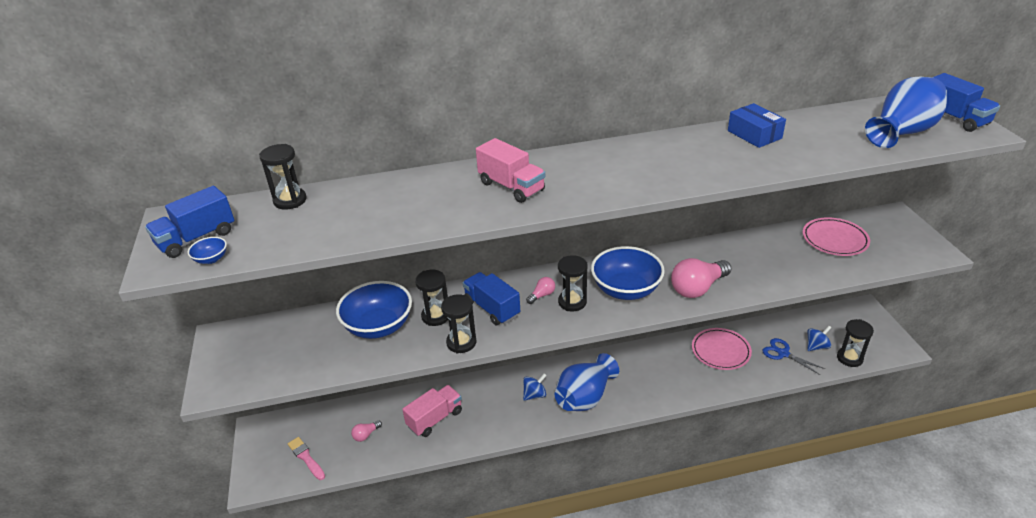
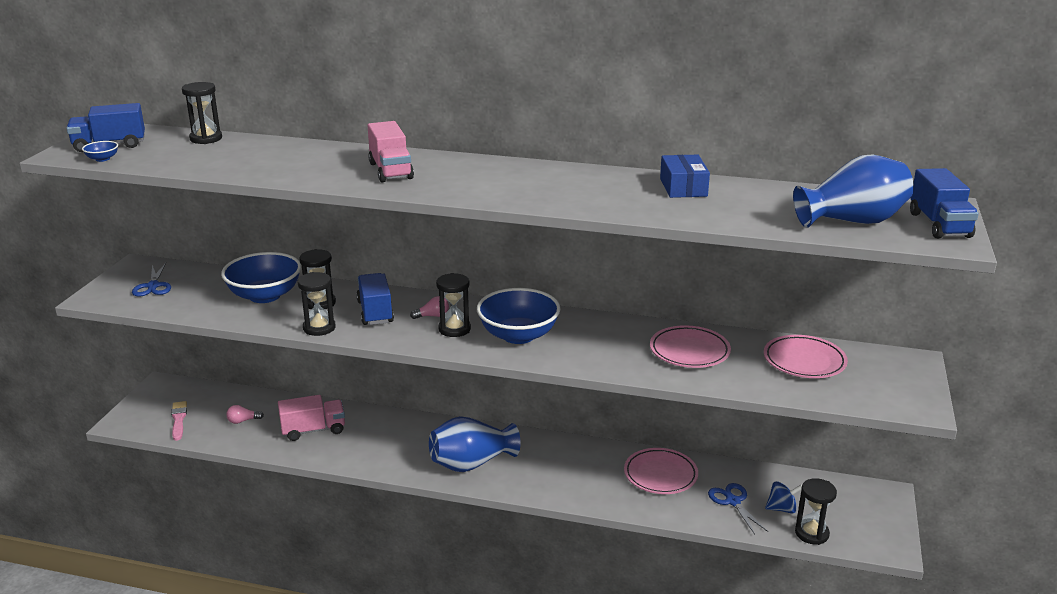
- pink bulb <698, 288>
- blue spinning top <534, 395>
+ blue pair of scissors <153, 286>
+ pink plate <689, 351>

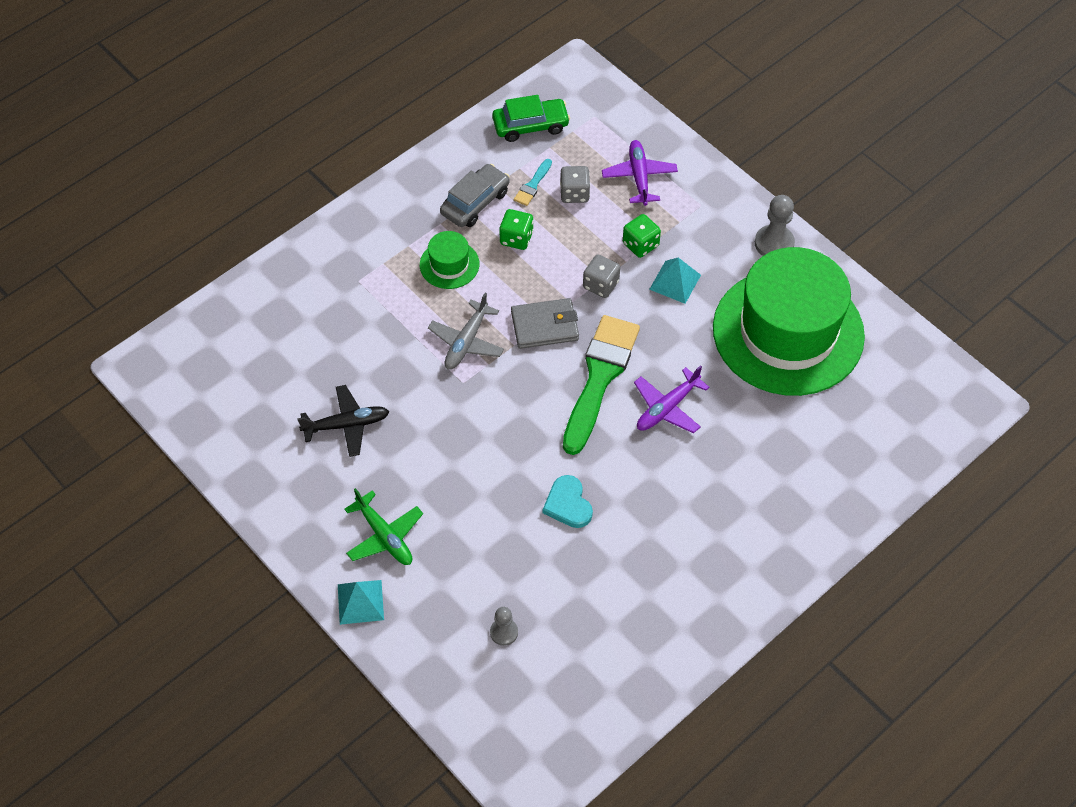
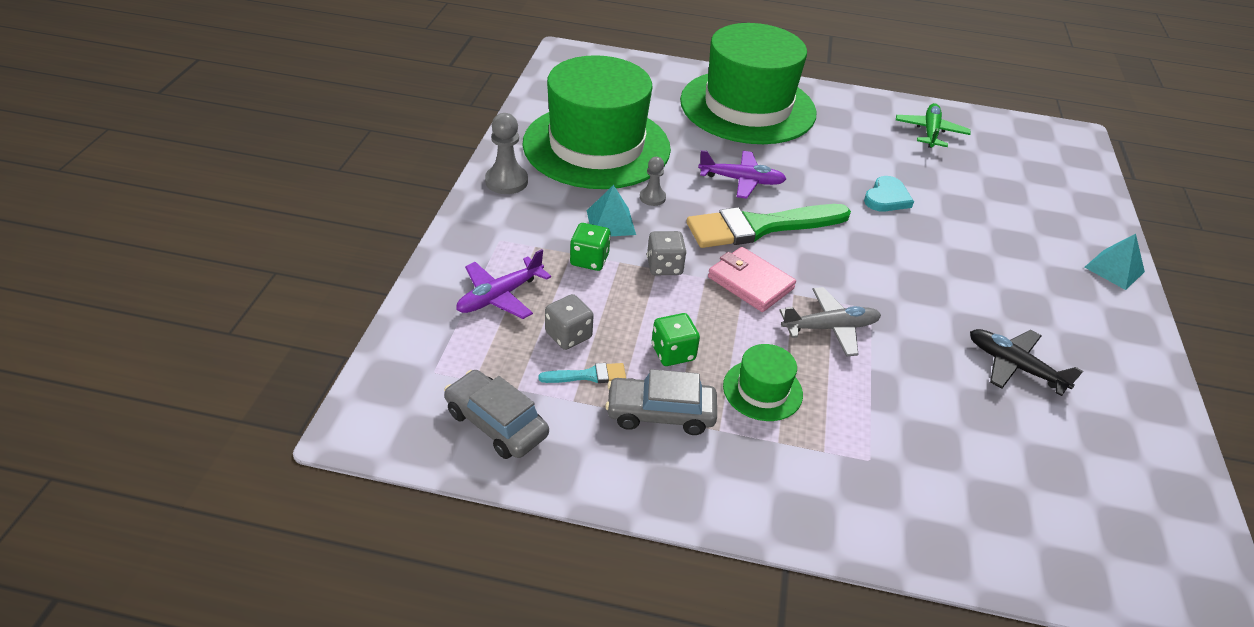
~ emerald car <530, 125> to grey car <496, 423>
~ grey billfold <545, 326> to pink billfold <750, 283>
~ emerald plane <384, 536> to <930, 132>
~ grey pawn <504, 632> to <652, 197>
+ emerald tall hat <747, 107>

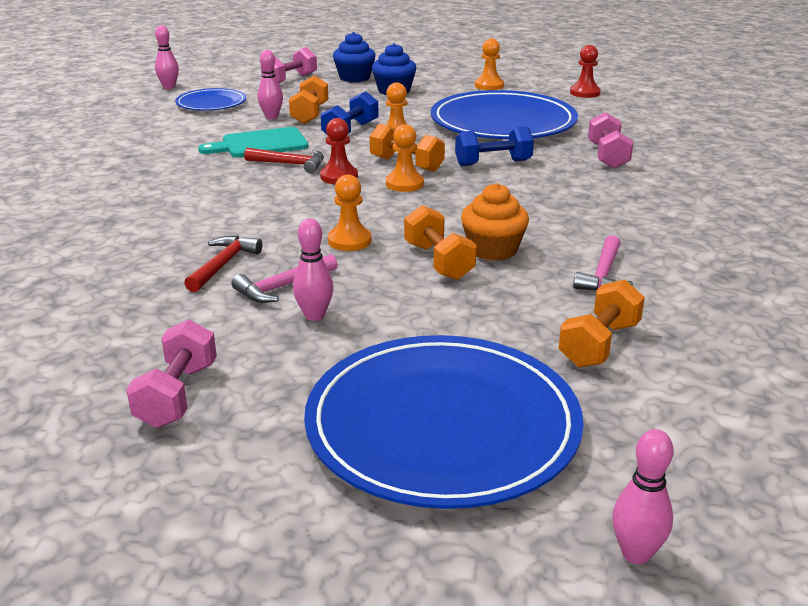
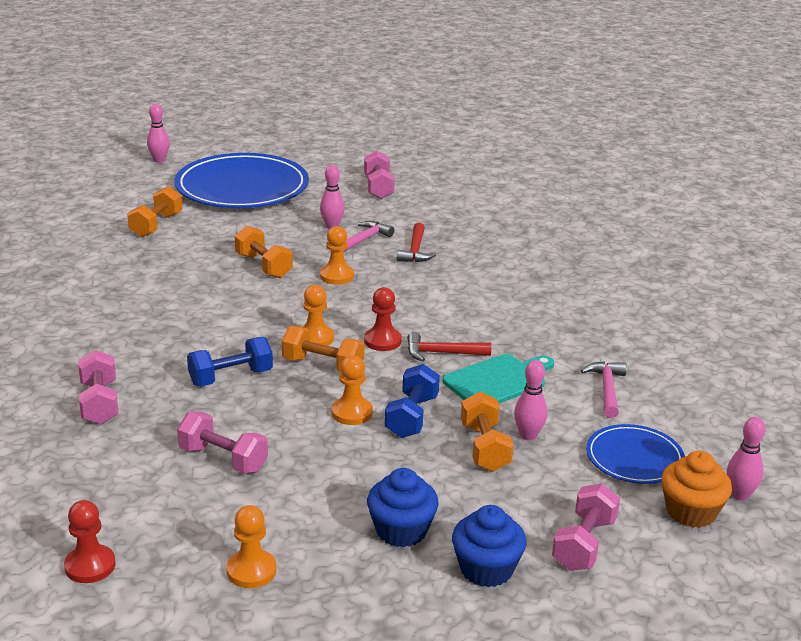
~ blue plate <503, 122> to pink free weight <223, 459>
~ orange-coloured fairy cake <493, 250> to <691, 512>
~ pink hammer <603, 275> to <607, 389>

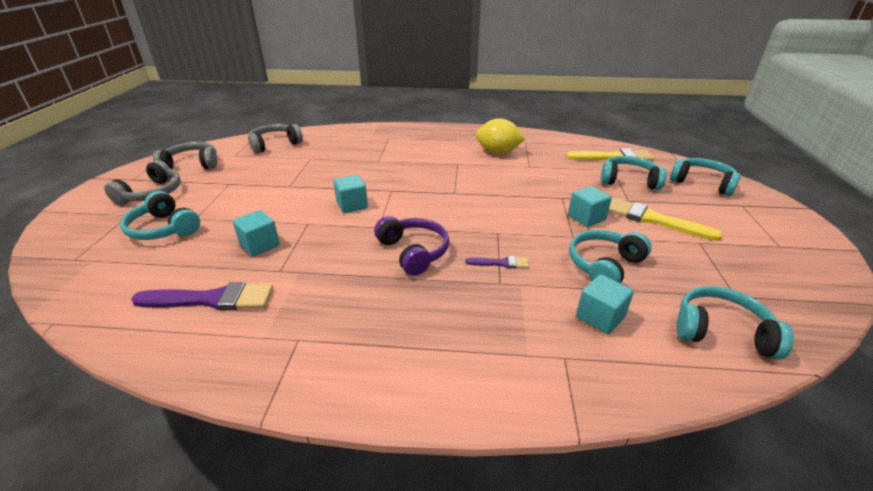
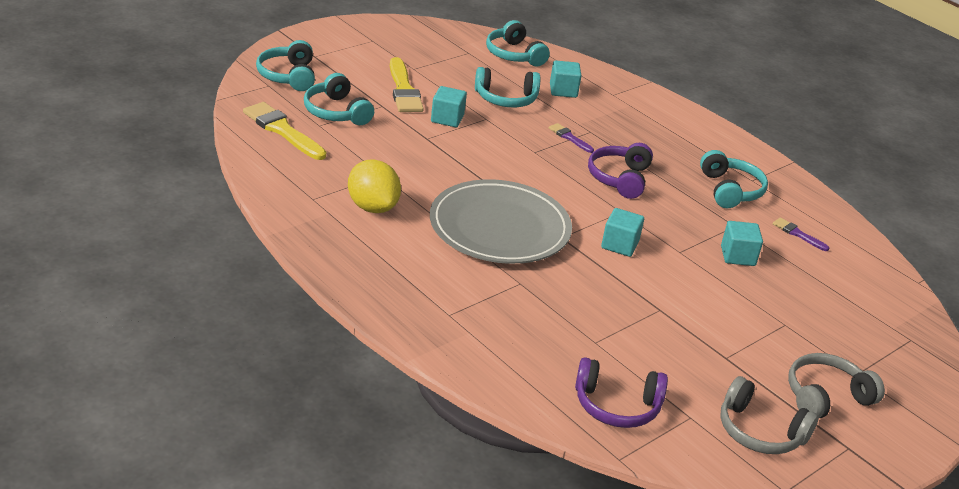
~ grey over-ear headphones <275, 144> to royal purple over-ear headphones <616, 406>
~ aqua over-ear headphones <163, 229> to <730, 190>
~ royal purple paintbrush <212, 299> = <797, 234> x0.52
+ grey plate <499, 228>

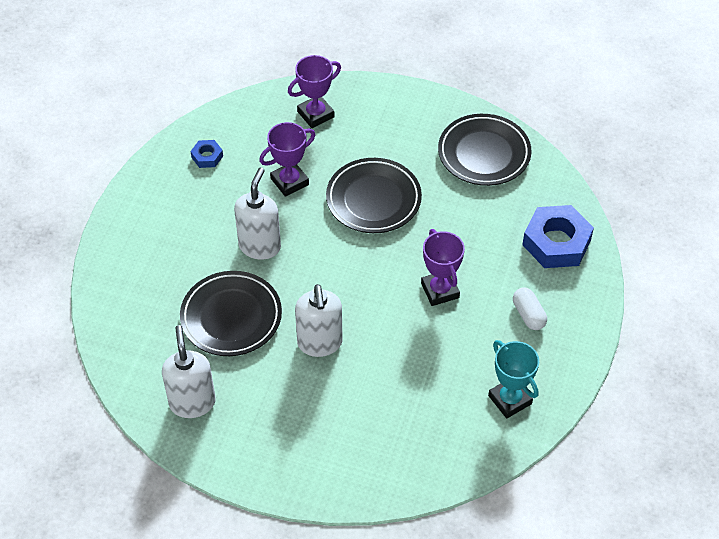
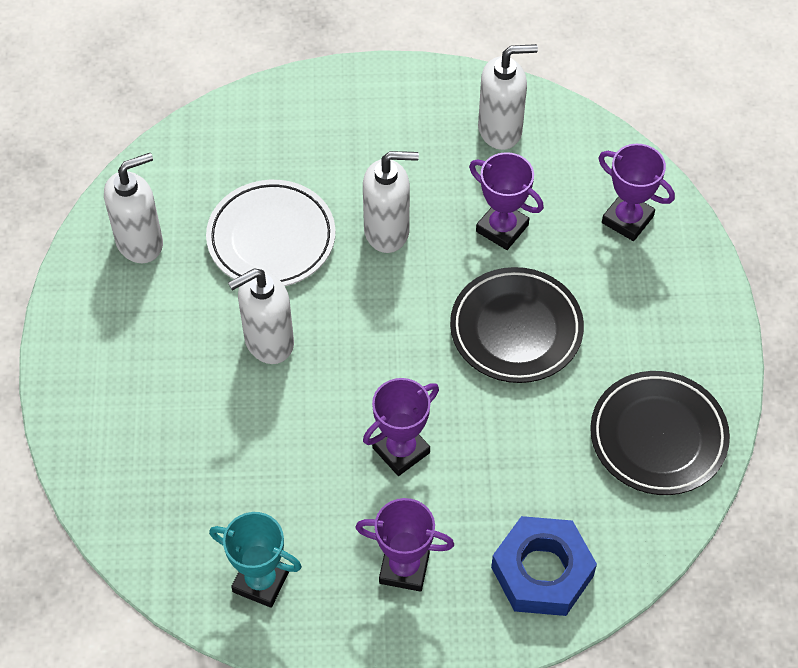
~ blue hexagon nut <207, 157> to pure white pump bottle <500, 130>
~ jet-black plate <231, 317> to pure white plate <271, 238>
~ pure white pill shape <528, 315> to royal purple award cup <404, 568>
~ aqua award cup <509, 400> = <261, 581> 75 degrees clockwise

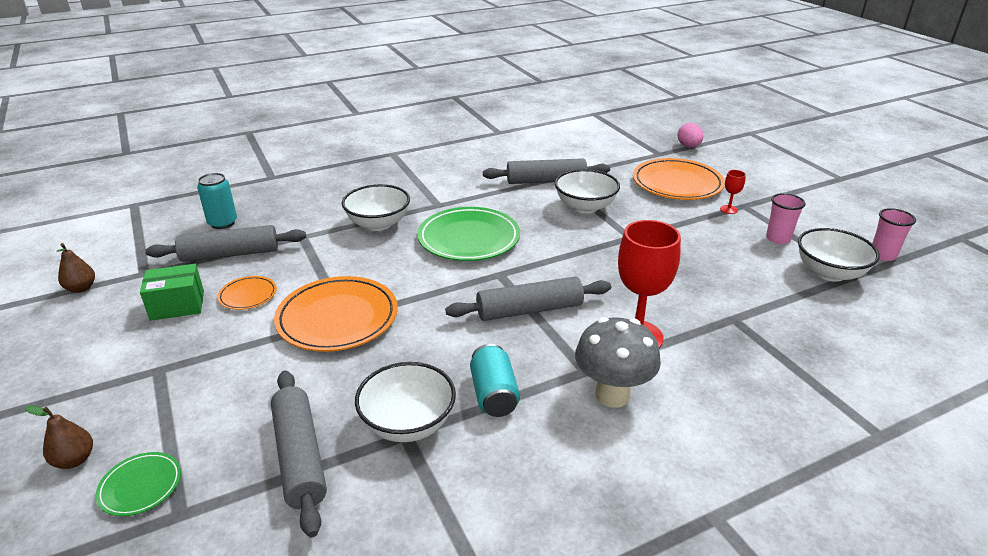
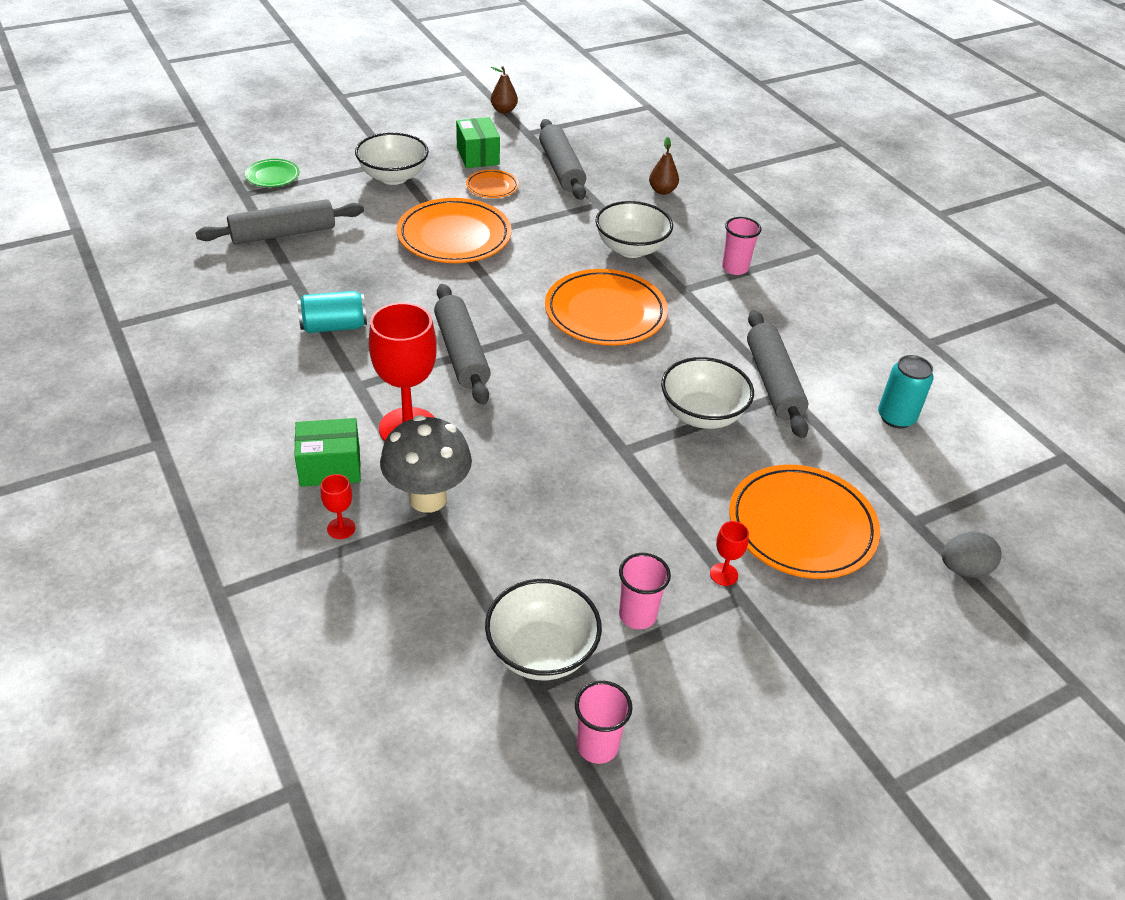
~ pink egg <688, 146> to grey egg <964, 569>
~ aqua can <222, 223> to <896, 417>
~ emerald plate <469, 238> to orange-coloured plate <605, 313>
~ grey toadstool <612, 395> to <428, 498>
~ pure white bowl <408, 424> to <393, 177>
~ dark brown pear fruit <74, 460> to <662, 191>
+ pink beaker <735, 268>
+ emerald package <330, 467>
+ crimson goblet <341, 528>

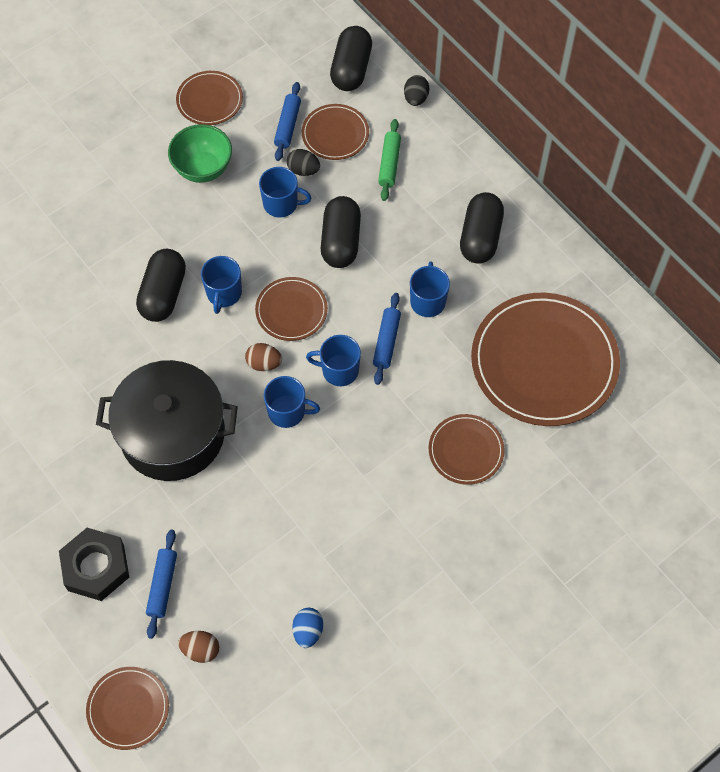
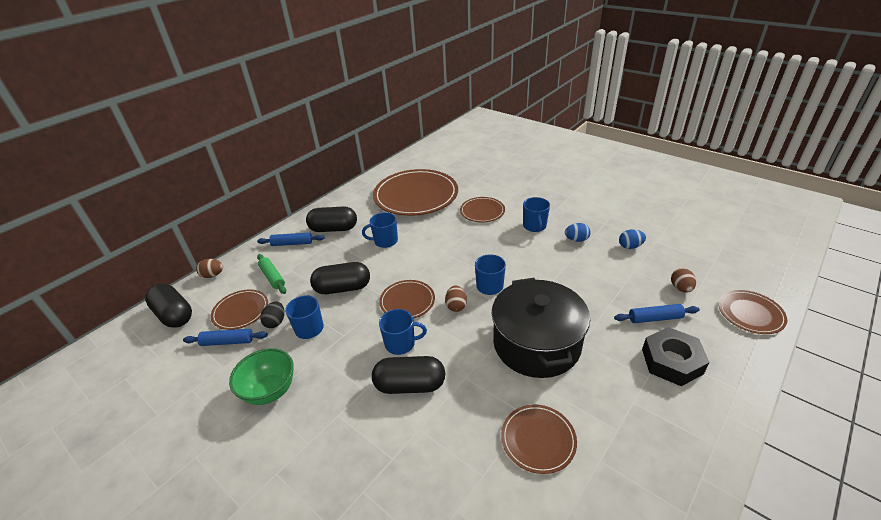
~ jet-black pill shape <351, 69> = <174, 315> 45 degrees clockwise
~ dark brown plate <209, 100> to <538, 439>
~ jet-black egg <415, 98> to dark brown egg <213, 275>
~ emerald rolling pin <389, 164> = <272, 277> 60 degrees clockwise
~ blue rolling pin <386, 342> to <292, 243>
~ blue coffee mug <339, 370> to <534, 226>
+ blue egg <576, 240>

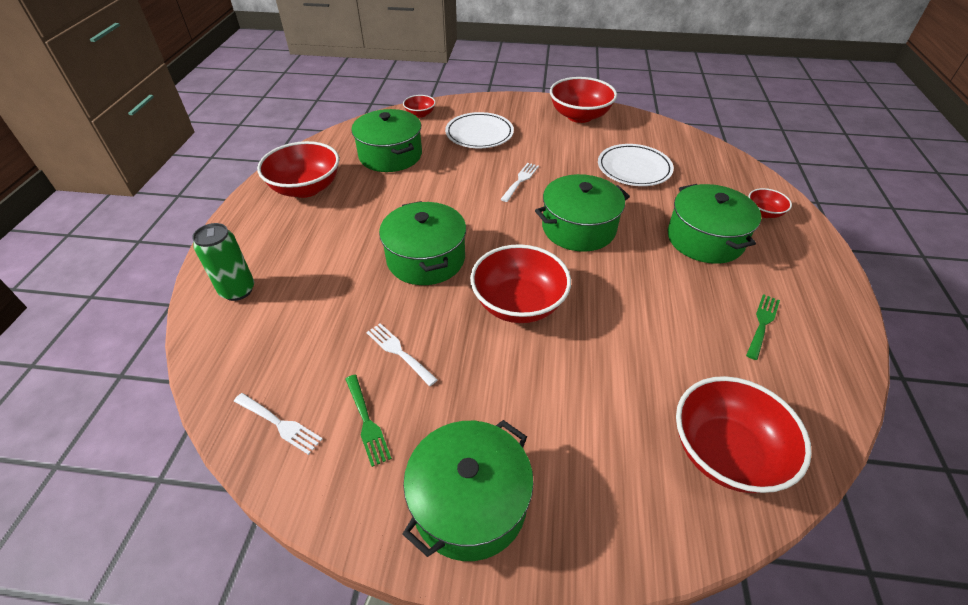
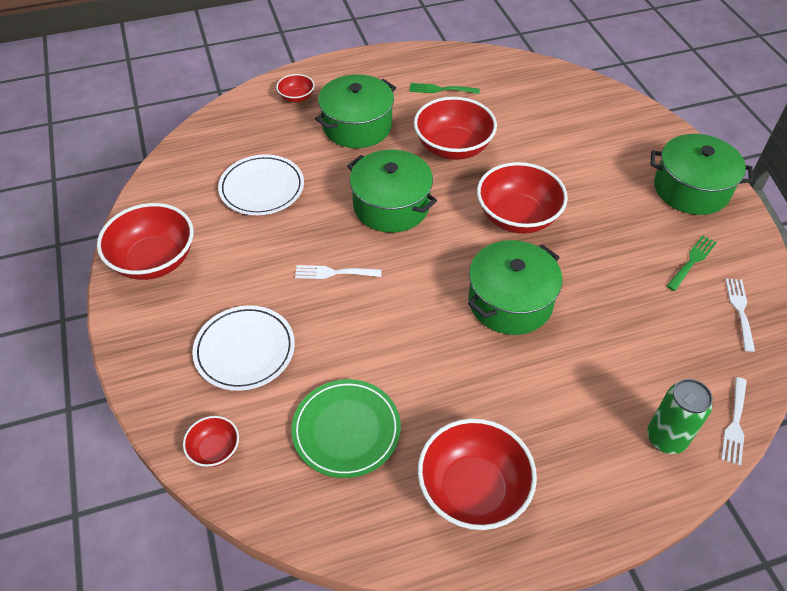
~ emerald pot <390, 155> to emerald plate <346, 430>
~ pure white dinner fork <399, 352> to <735, 424>
~ crimson bowl <725, 452> to <453, 147>

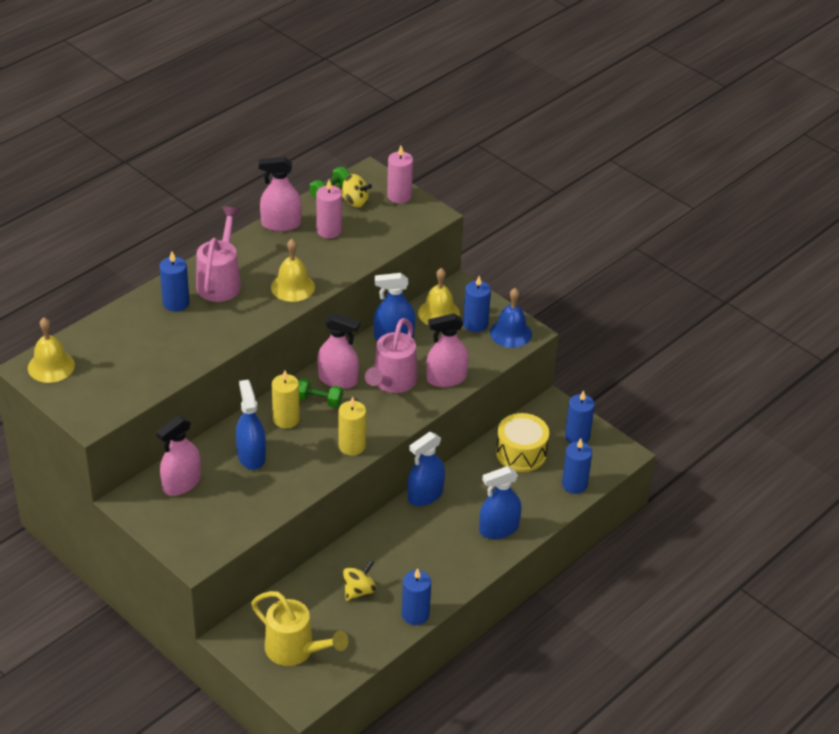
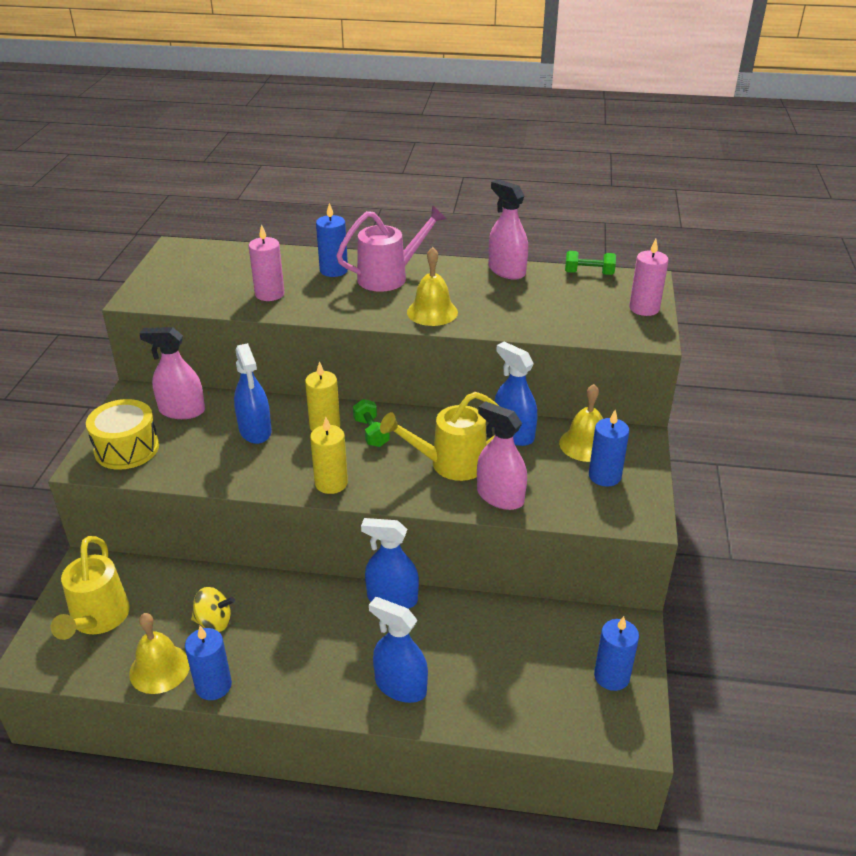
- golden spinning top <355, 202>
~ pink candle <329, 230> to <269, 294>
- blue bell <510, 333>
- pink spray bottle <338, 379>
~ golden bell <51, 366> to <159, 668>
~ pink watering can <392, 382> to golden watering can <449, 464>
~ blue spray bottle <251, 456> = <255, 430> 120 degrees clockwise
~ golden drum <521, 453> to <127, 449>
- blue candle <574, 484>

